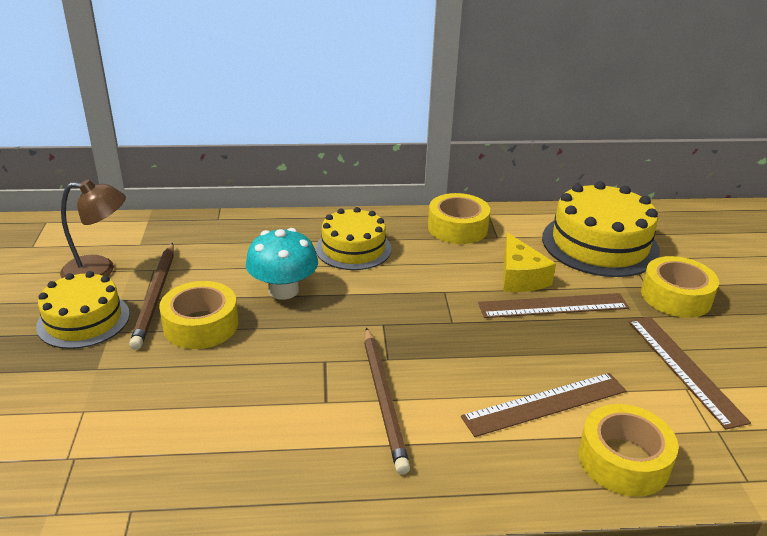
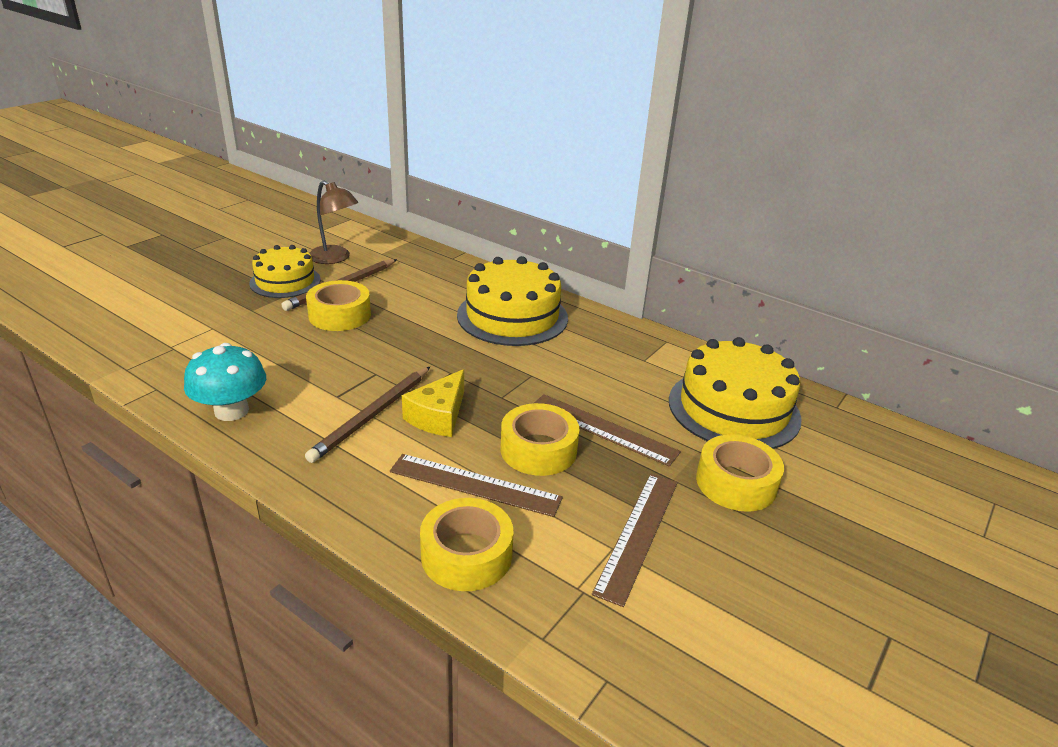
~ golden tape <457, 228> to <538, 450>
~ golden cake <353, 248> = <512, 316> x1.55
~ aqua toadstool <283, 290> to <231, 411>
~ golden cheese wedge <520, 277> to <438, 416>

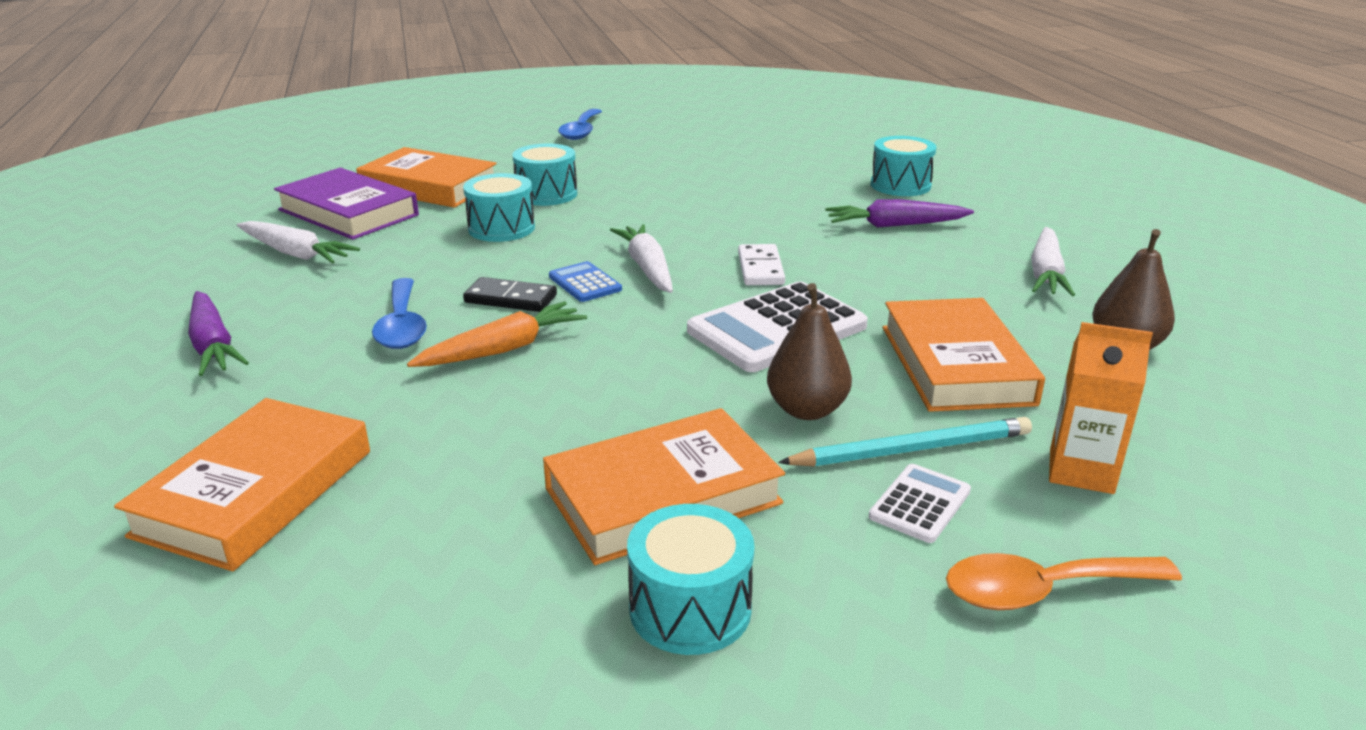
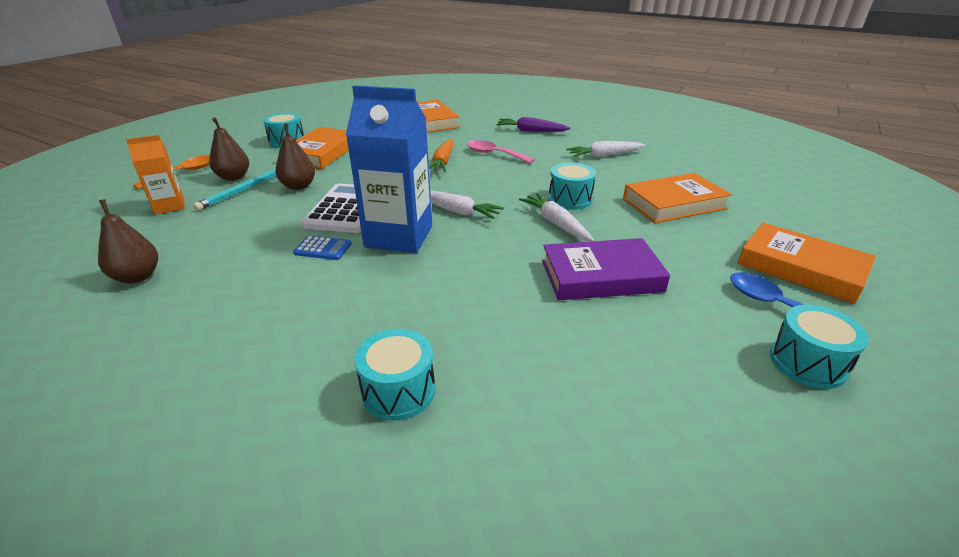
~ aqua drum <546, 194> to <807, 363>
~ royal purple hardcover <348, 212> to <601, 276>
- royal purple root vegetable <894, 225>
~ pure white root vegetable <1046, 273> to <556, 223>
~ pure white domino <760, 268> to blue juice carton <399, 236>
~ blue pocket calculator <585, 283> to <323, 248>
- jet-black domino <510, 299>
~ blue teaspoon <402, 326> to pink teaspoon <494, 154>
~ orange-coloured hardcover <955, 364> to <801, 268>
~ pure white pocket calculator <920, 504> to dark brown pear fruit <233, 177>

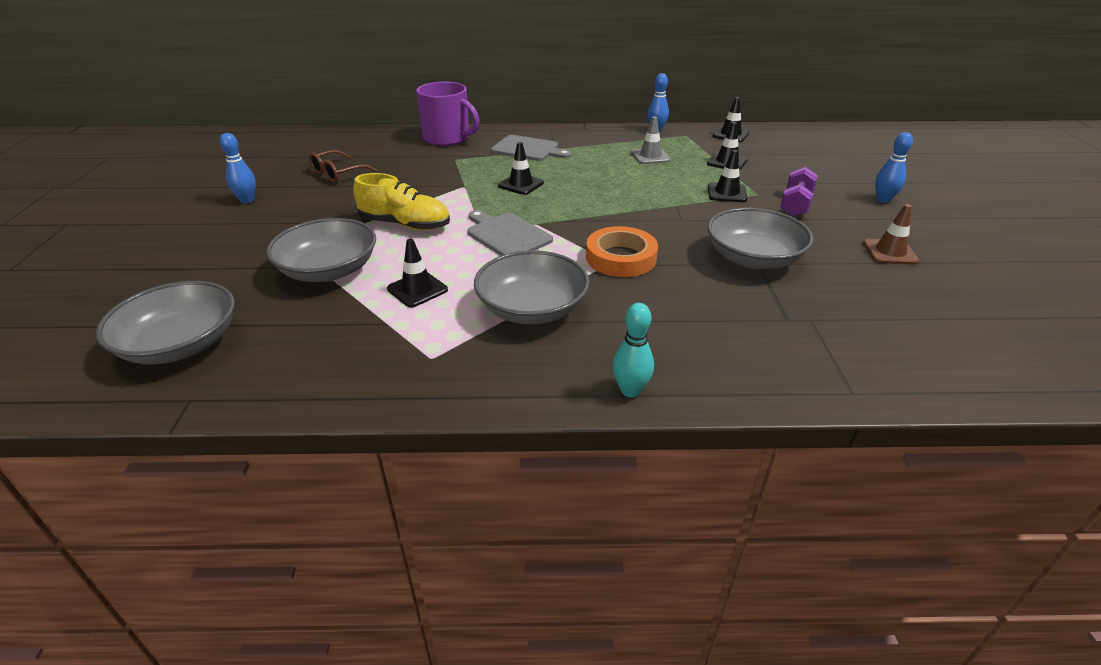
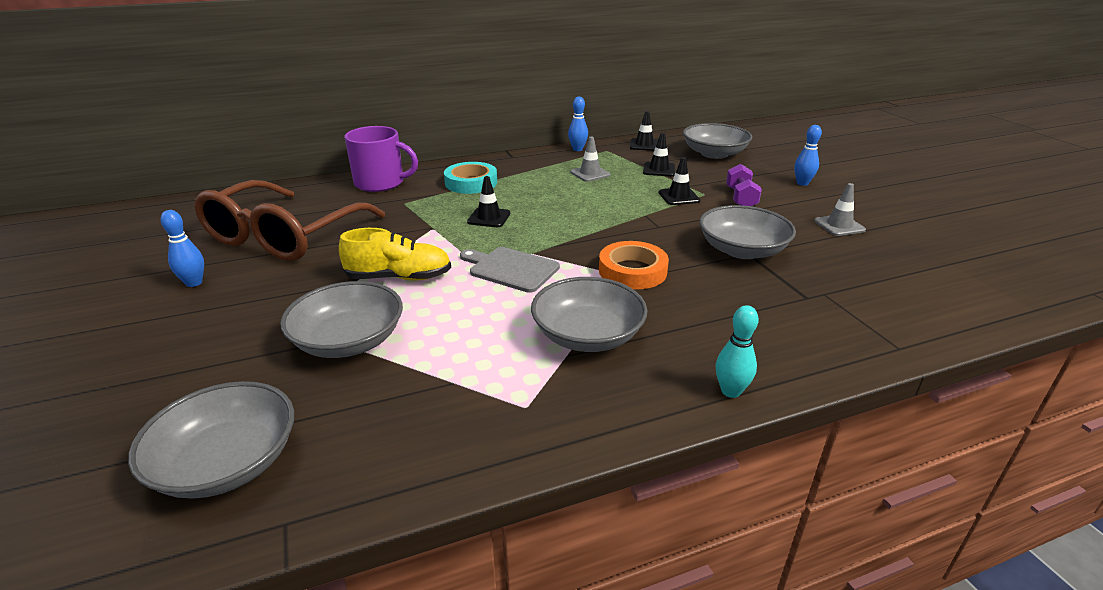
~ grey bread board <528, 149> to aqua tape <471, 183>
~ dark brown glasses <337, 173> = <284, 236> x2.38
~ dark brown road cone <890, 252> to grey road cone <839, 226>
- jet-black road cone <417, 289>
+ grey bowl <714, 154>

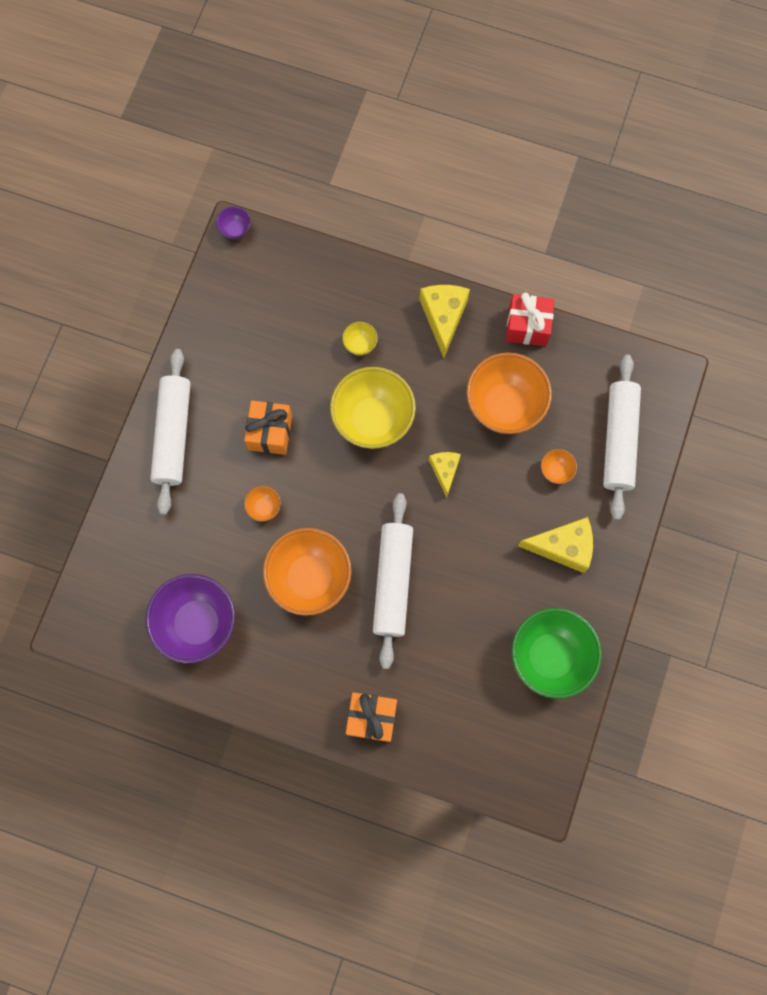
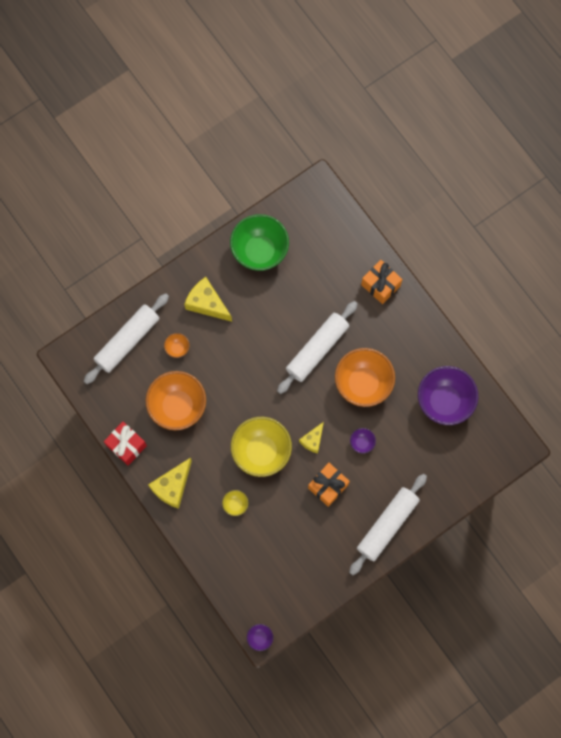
~ golden cheese wedge <444, 471> to <313, 440>
~ orange-coloured bowl <264, 507> to royal purple bowl <362, 443>

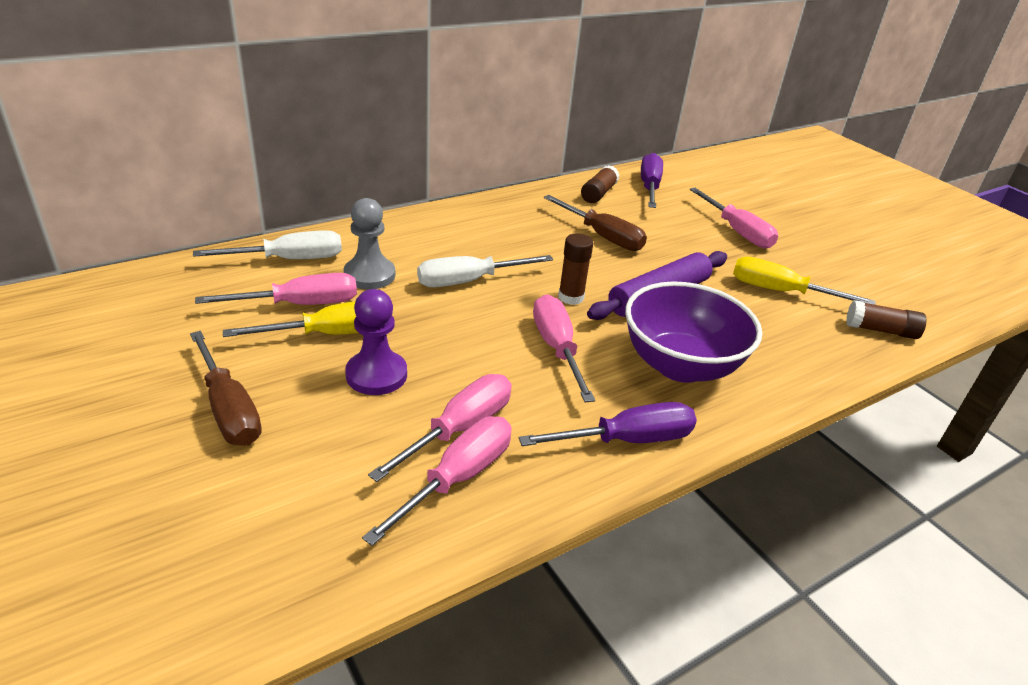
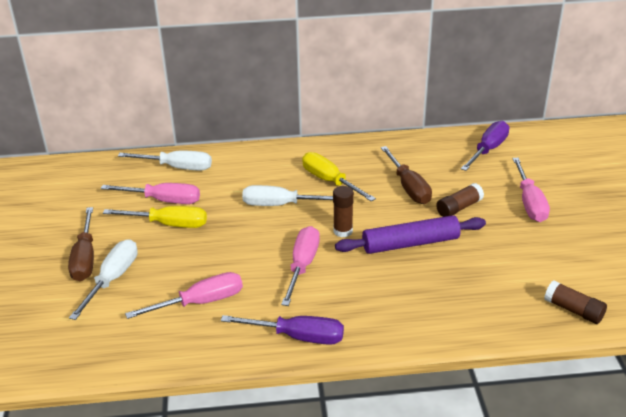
~ dark brown glue <598, 193> to <459, 208>
- grey pawn <369, 275>
~ golden screwdriver <780, 292> to <329, 181>
- royal purple bowl <680, 365>
- royal purple pawn <376, 375>
- pink screwdriver <458, 478>
+ pure white screwdriver <112, 279>

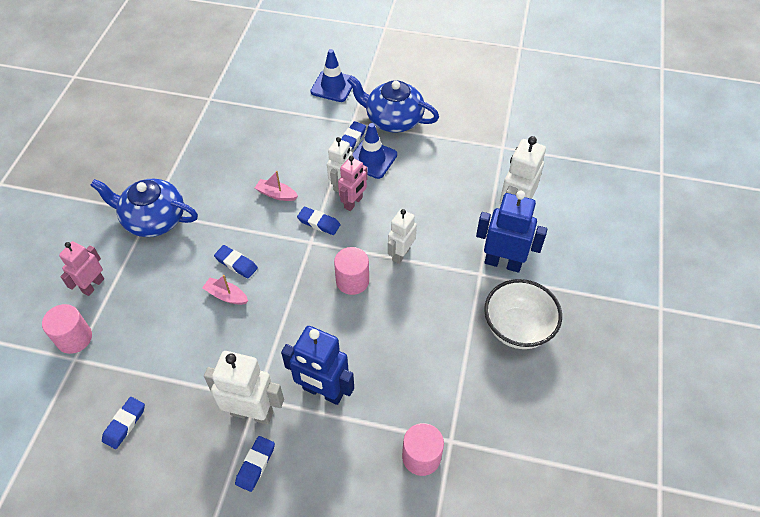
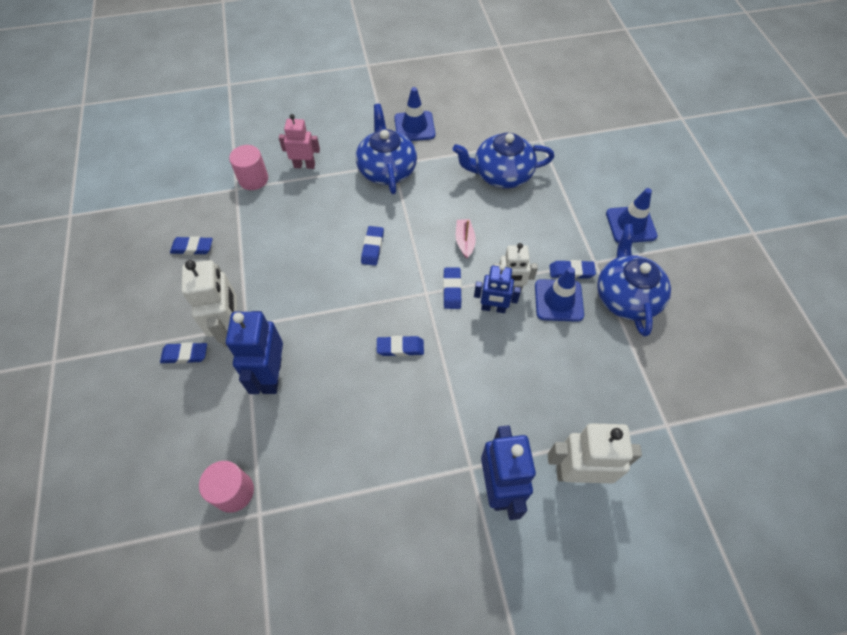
~ pink robot <353, 203> to blue robot <493, 308>
- pure white robot <401, 254>
~ pink cylinder shape <352, 281> to blue eraser <400, 348>
- pink toy boat <226, 295>
- pure white bowl <517, 328>
+ blue road cone <414, 126>
+ blue china teapot <501, 174>

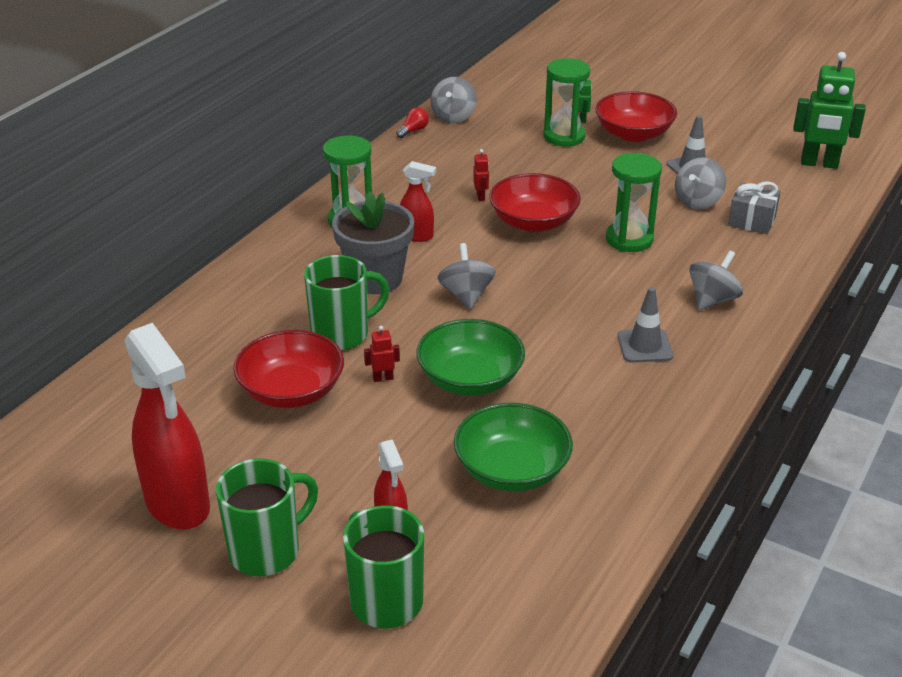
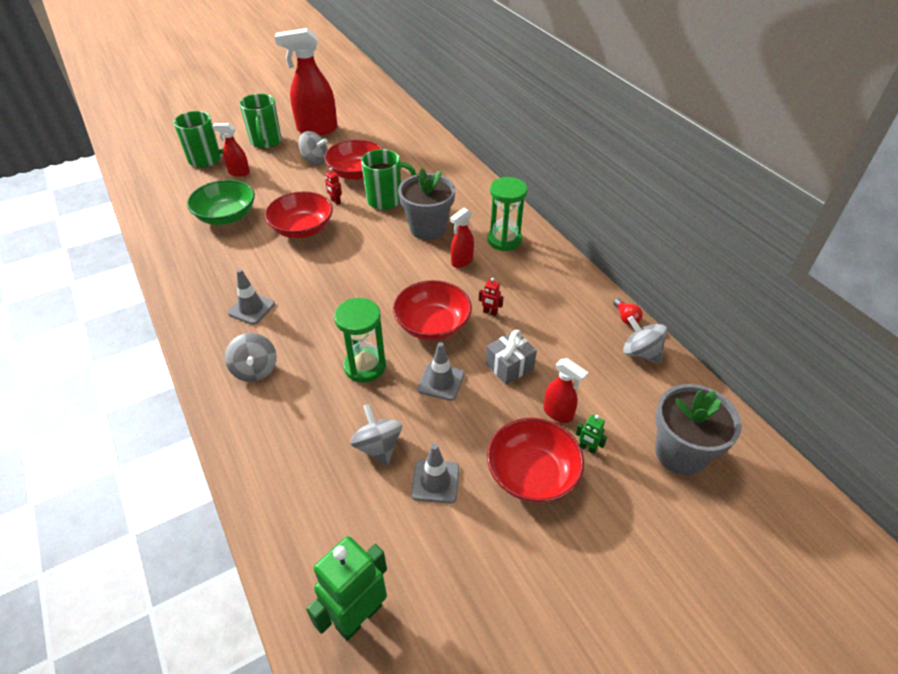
~ emerald sandglass <564, 137> to crimson spray bottle <558, 413>
~ grey gift <751, 221> to <509, 366>
~ grey spinning top <466, 295> to <315, 160>
~ emerald coffee mug <342, 334> = <386, 200> 105 degrees counterclockwise
~ emerald bowl <470, 379> to crimson bowl <302, 229>
~ crimson robot <383, 378> = <335, 201> 120 degrees clockwise
+ grey road cone <441, 382>
+ grey flower pot <680, 453>

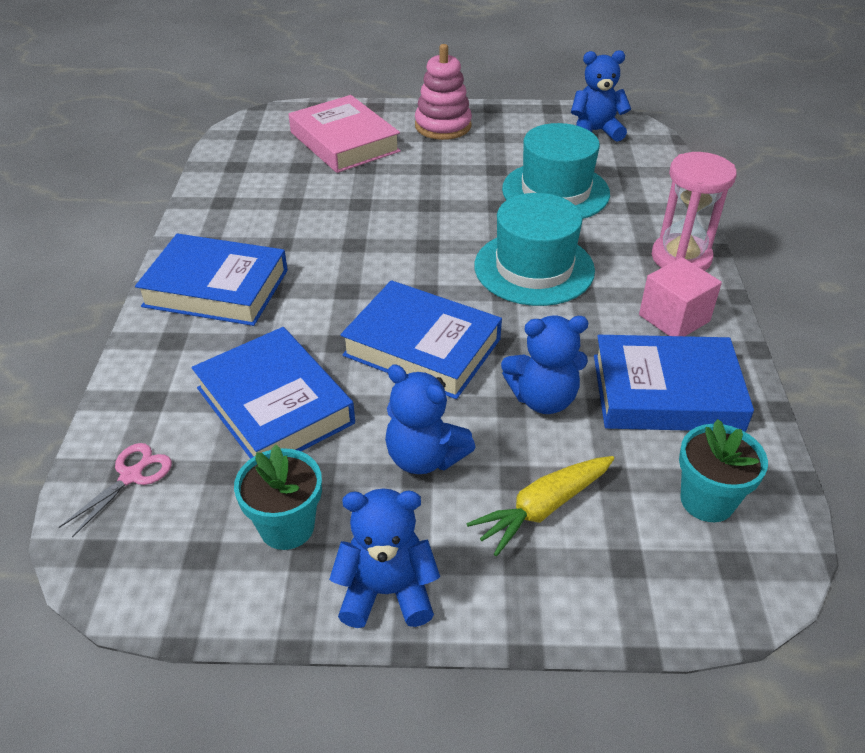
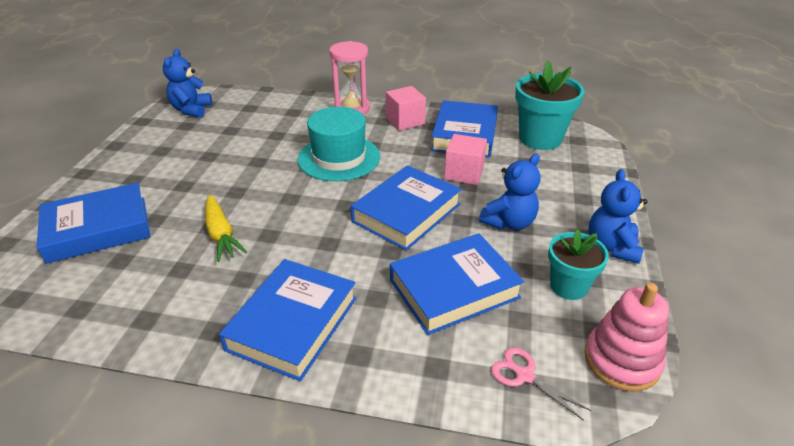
~ pink ring stacker <443, 126> to <621, 360>
~ pink hardcover <344, 142> to blue hardcover <98, 229>
- aqua tall hat <555, 191>
~ blue teddy bear <543, 399> to pink cube <464, 173>
~ aqua flower pot <707, 500> = <540, 139> x1.60
~ golden root vegetable <543, 508> to <221, 234>

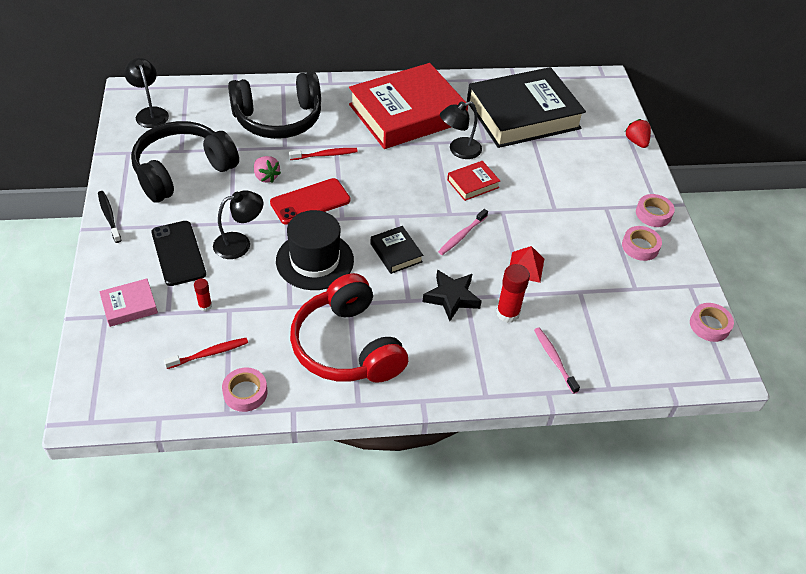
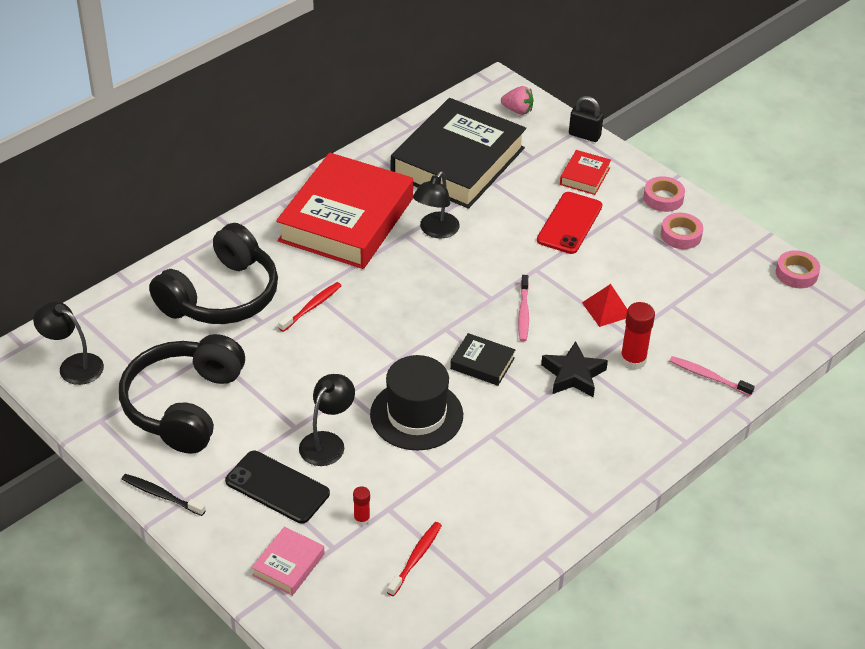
~ crimson strawberry <636, 142> to jet-black small lock <584, 135>
~ pink strawberry <266, 177> to <517, 110>
~ crimson hardcover <473, 184> to <585, 176>
~ crimson smartphone <310, 201> to <569, 223>
- crimson over-ear headphones <347, 346>
- pink tape <245, 393>

